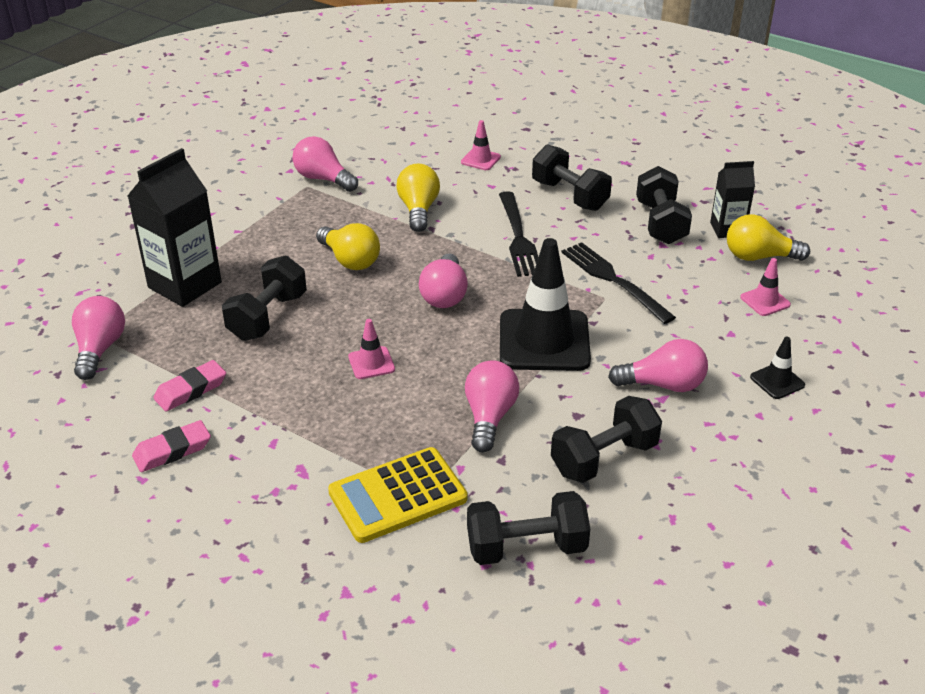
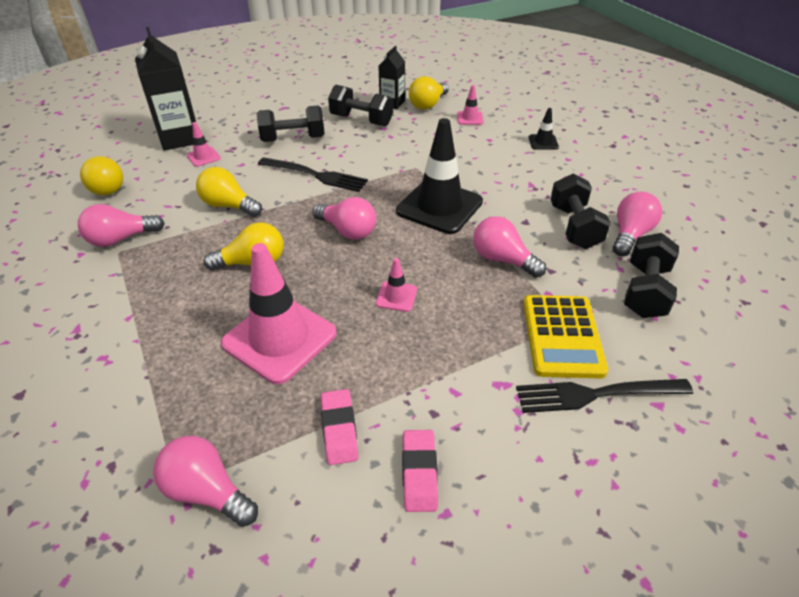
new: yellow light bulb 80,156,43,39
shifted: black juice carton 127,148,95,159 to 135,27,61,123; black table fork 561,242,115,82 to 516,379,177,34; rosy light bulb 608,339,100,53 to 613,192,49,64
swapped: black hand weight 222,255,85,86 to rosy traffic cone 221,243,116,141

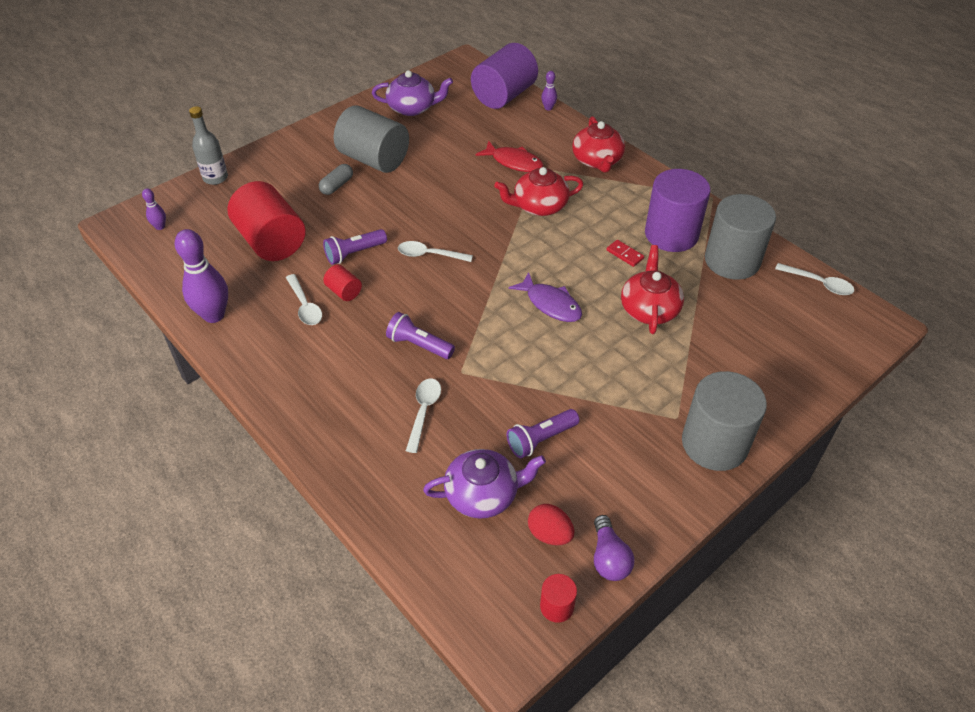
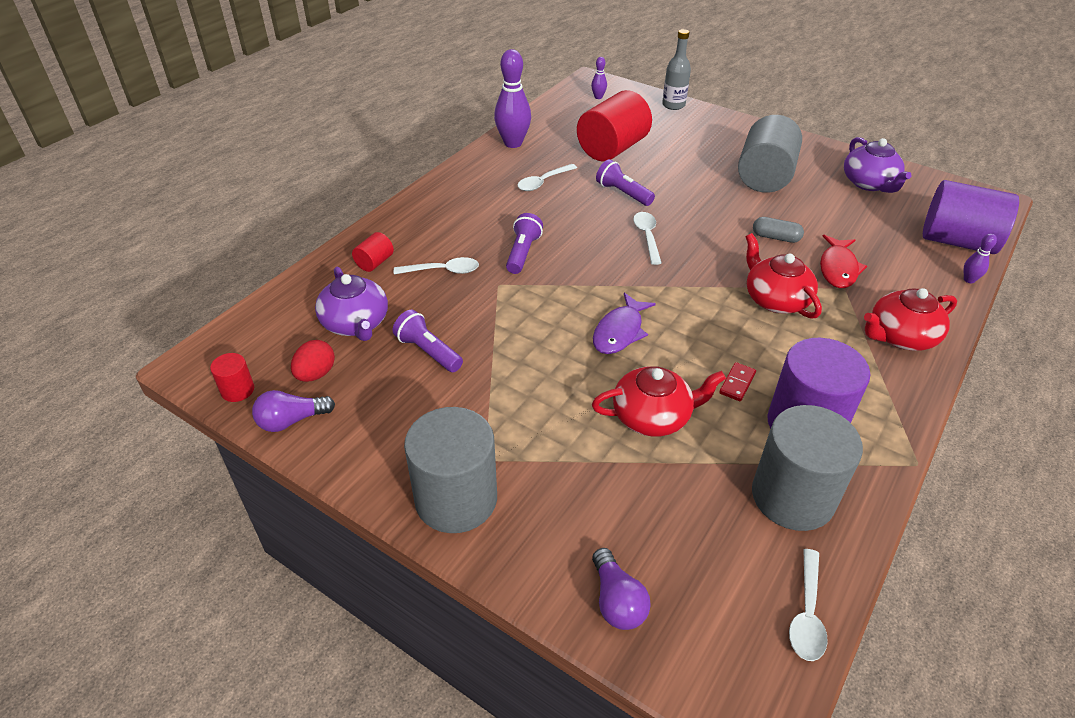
new: royal purple light bulb 592,548,59,82
shifted: crimson cylinder shape 323,264,39,37 to 352,232,42,40; grey pill shape 319,164,34,31 to 753,217,51,26

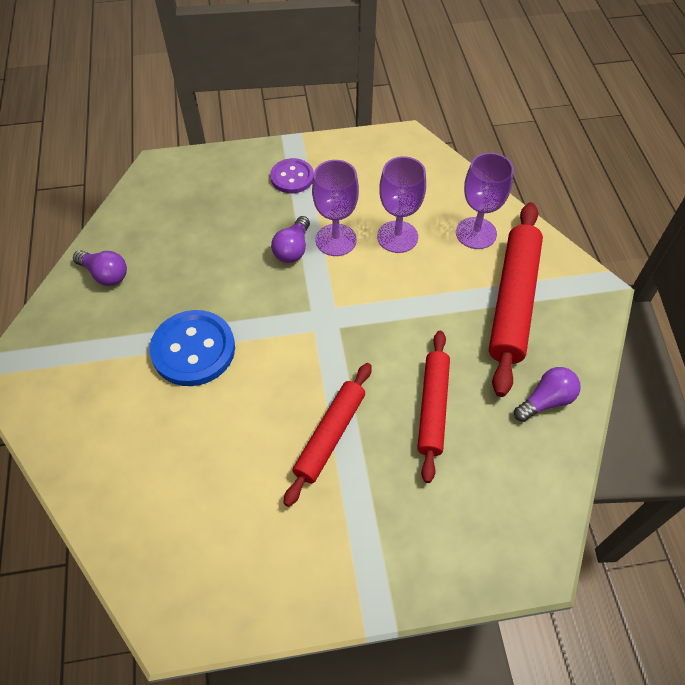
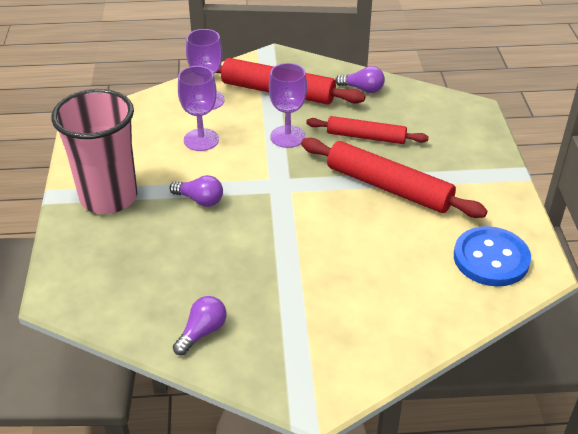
shifted: royal purple goblet 312,160,47,96 to 269,63,38,85; cobalt sewing button 150,310,85,76 to 454,226,77,61
swapped: royal purple sewing button 270,158,44,35 to rosy tumbler 51,89,87,125
rotated: royal purple light bulb 514,367,66,55 = 335,66,50,27 135 degrees clockwise
scaled: crimson rolling pin 284,363,88,144 = 301,138,187,80 x1.55

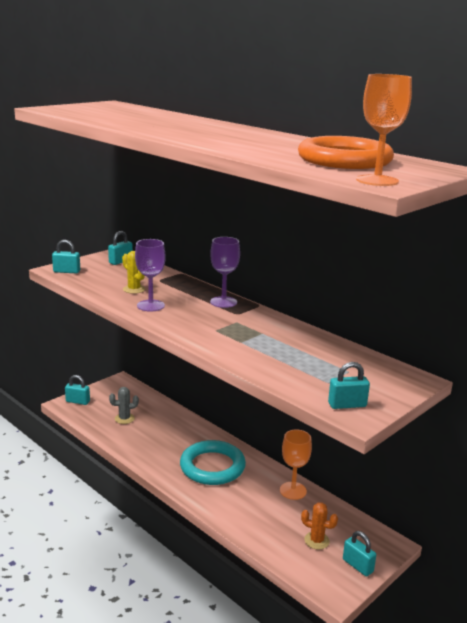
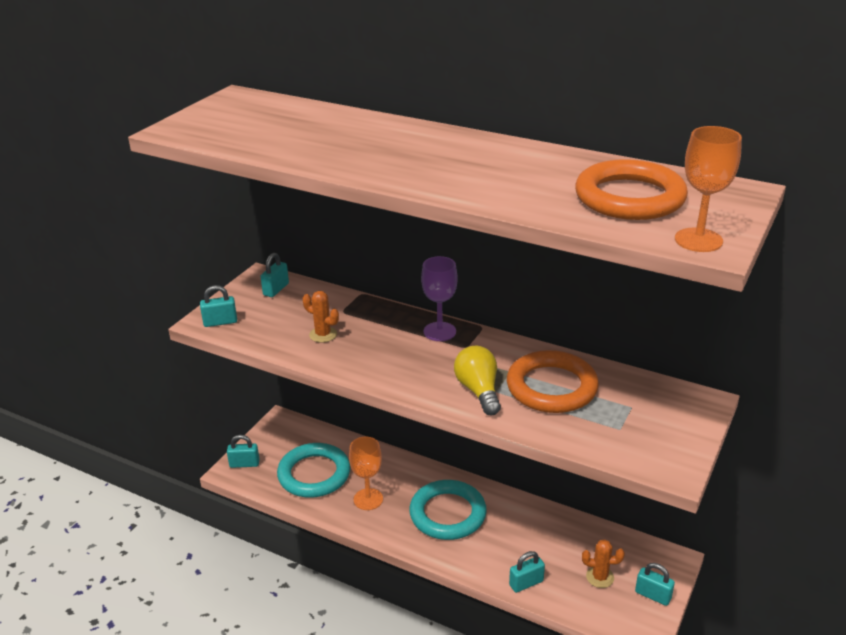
gone: royal purple goblet 135,239,31,73
new: yellow light bulb 454,346,47,69; orange ring 507,350,92,63
shifted: orange goblet 280,430,32,70 to 349,437,34,73; aqua lock 328,362,42,47 to 509,551,36,42
swapped: grey prickly plant 109,387,30,37 to aqua ring 277,443,73,55
repainted: yellow prickly plant 122,251,23,43 to orange prickly plant 303,291,36,52

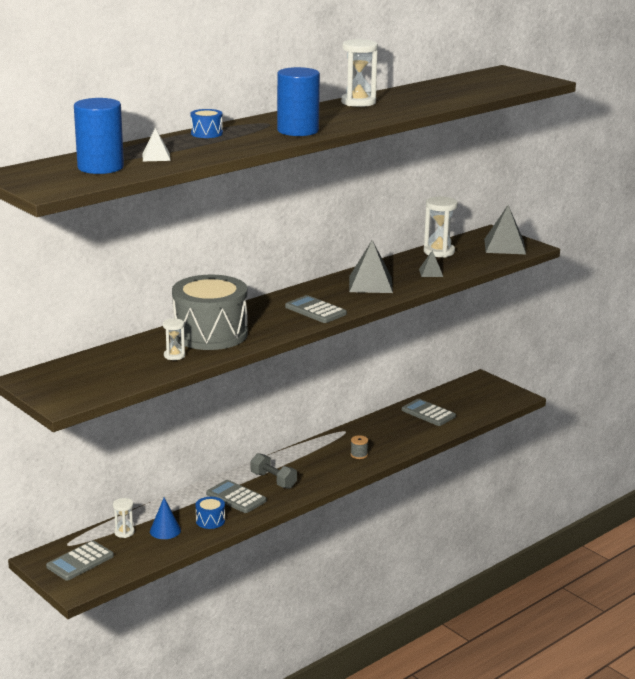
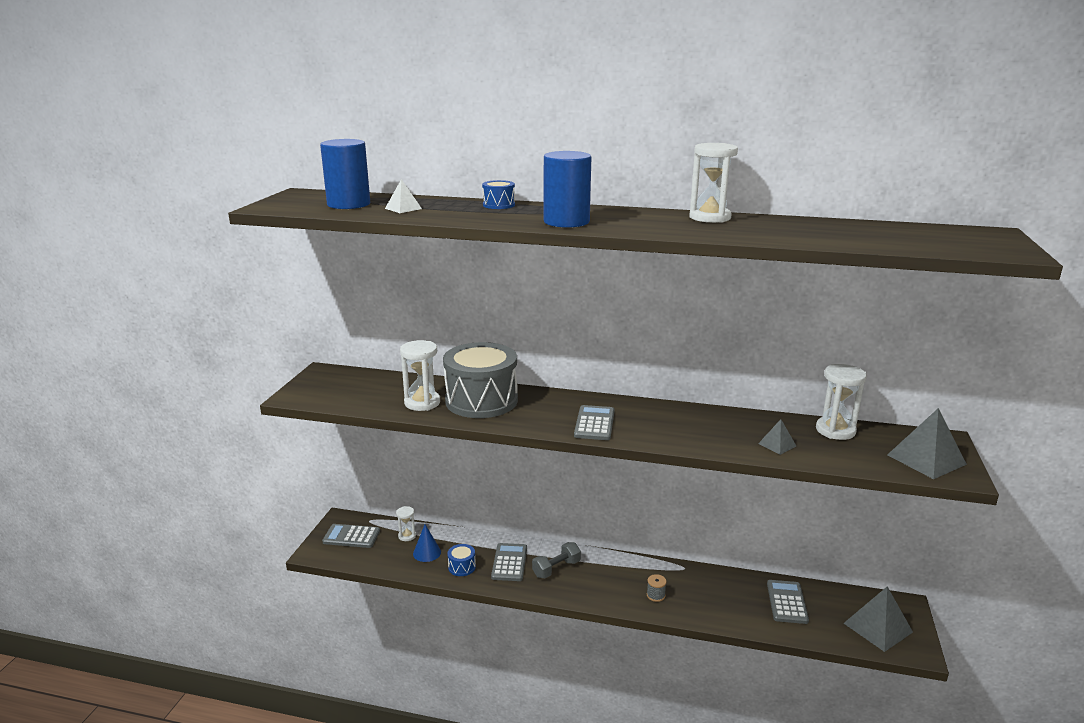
shifted: grey solid pyramid 349,240,44,53 to 844,586,69,66
rotated: grey hand weight 251,453,46,36 = 532,542,49,36 45 degrees clockwise
scaled: pure white sandglass 163,318,22,42 = 400,340,40,71 x1.77

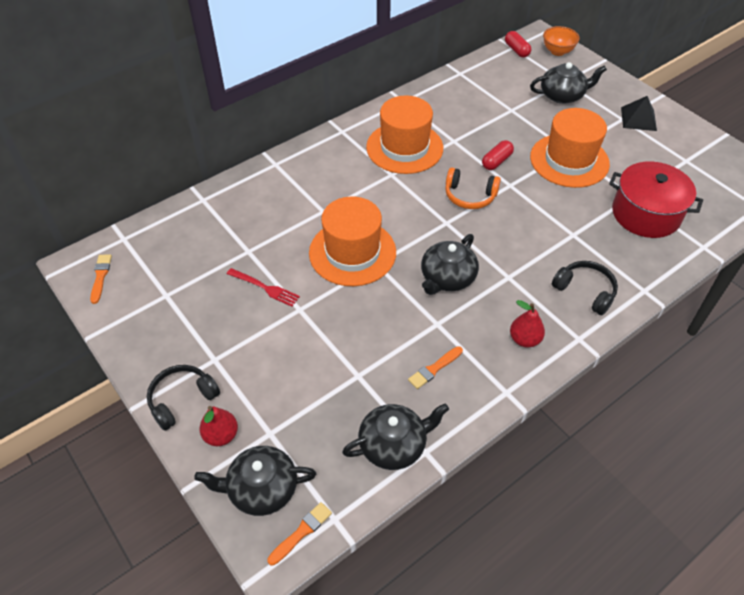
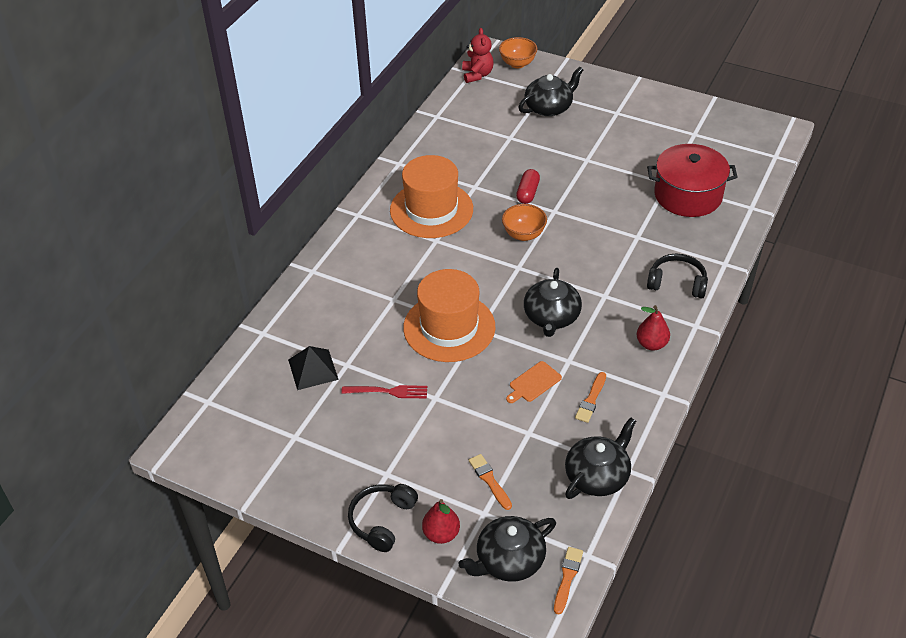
gone: orange hat 530,108,80,80
new: orange chopping board 506,361,56,42
shifted: black solid pyramid 621,96,36,35 to 288,346,51,44; orange paint brush 90,254,22,50 to 469,454,43,56
swapped: crimson pill shape 505,31,26,27 to crimson teddy bear 462,28,32,55; orange over-ear headphones 445,168,56,41 to orange bowl 502,204,45,37

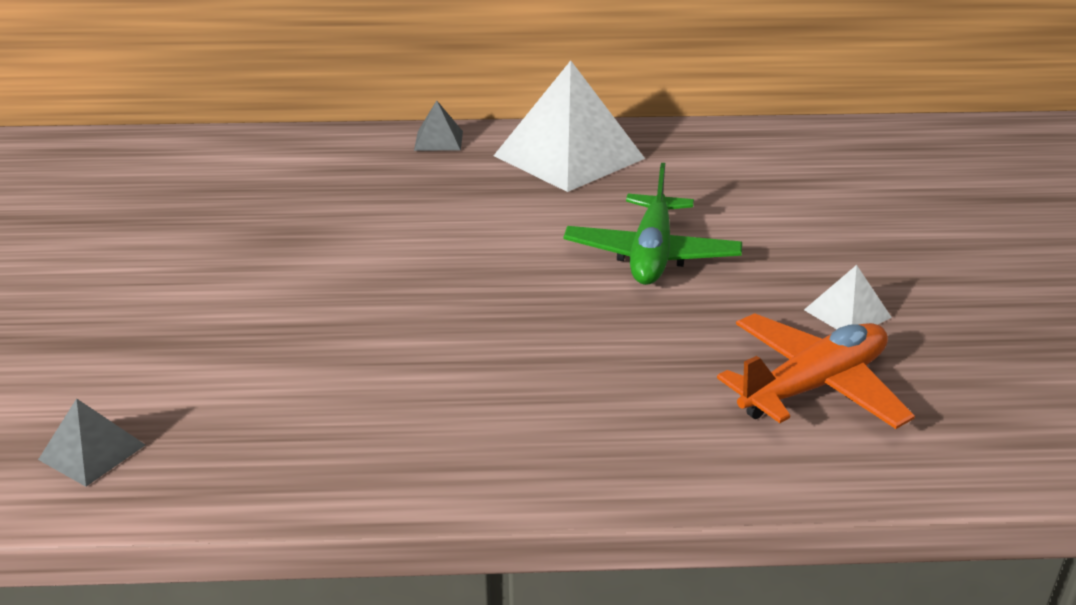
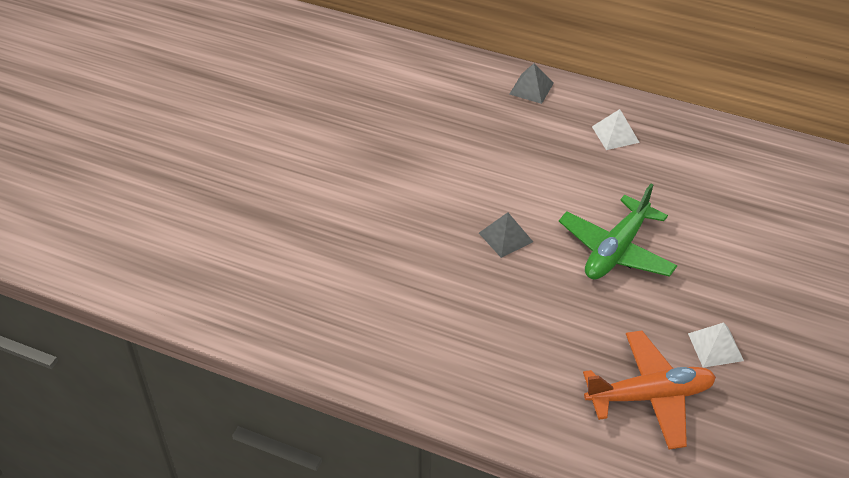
shifted: grey solid pyramid 38,398,107,89 to 479,212,54,46
scaled: pure white solid pyramid 494,61,151,131 = 592,109,48,41 x0.44

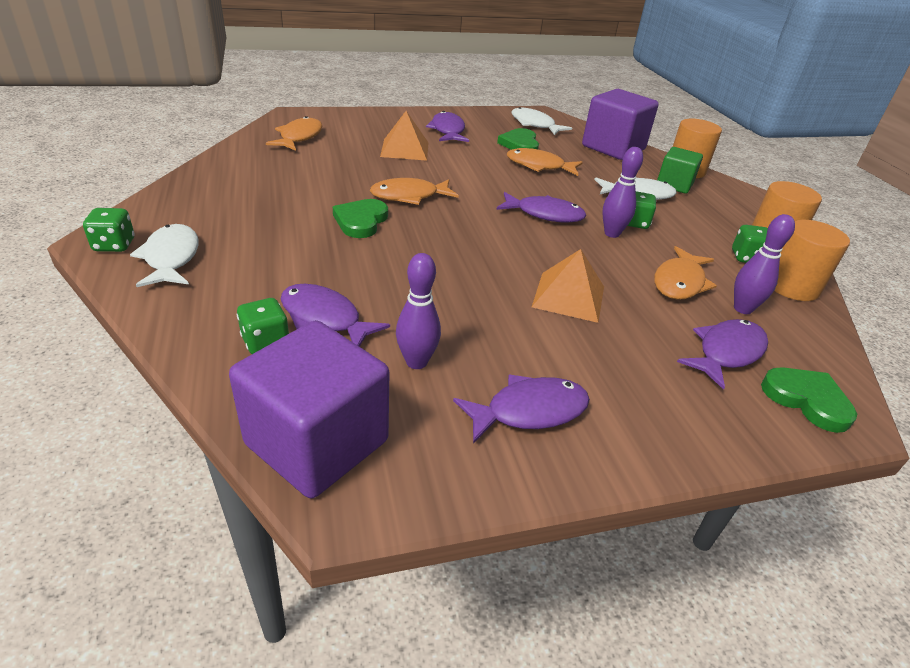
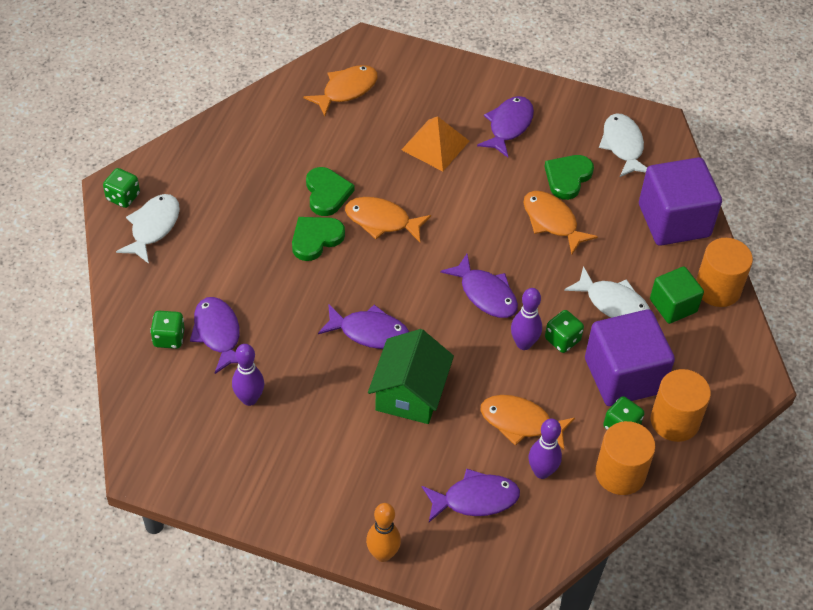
new: orange skittle 366,503,35,59
shifted: emerald love heart 761,367,96,66 to 306,167,49,49; royal purple toy fish 453,375,137,68 to 318,304,91,45; royal purple block 229,320,160,178 to 585,309,90,97
swapped: orange solid pyramid 532,249,72,74 to emerald cottage 368,329,86,95
rotated: orange toy fish 654,246,63,54 = 480,395,95,55 45 degrees clockwise

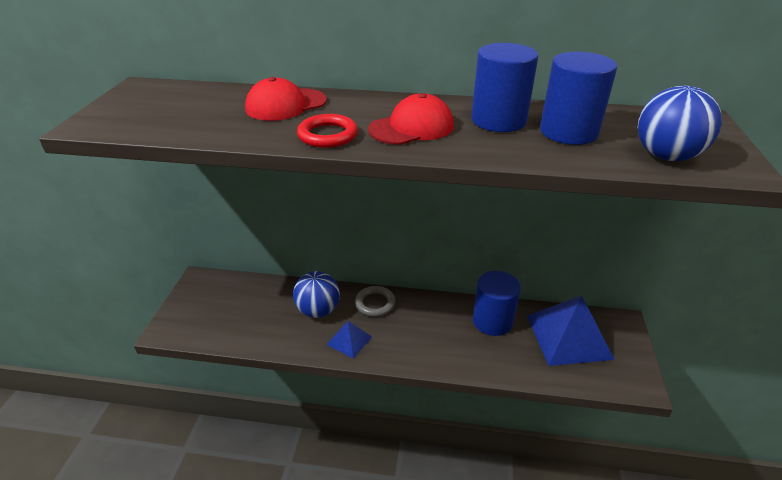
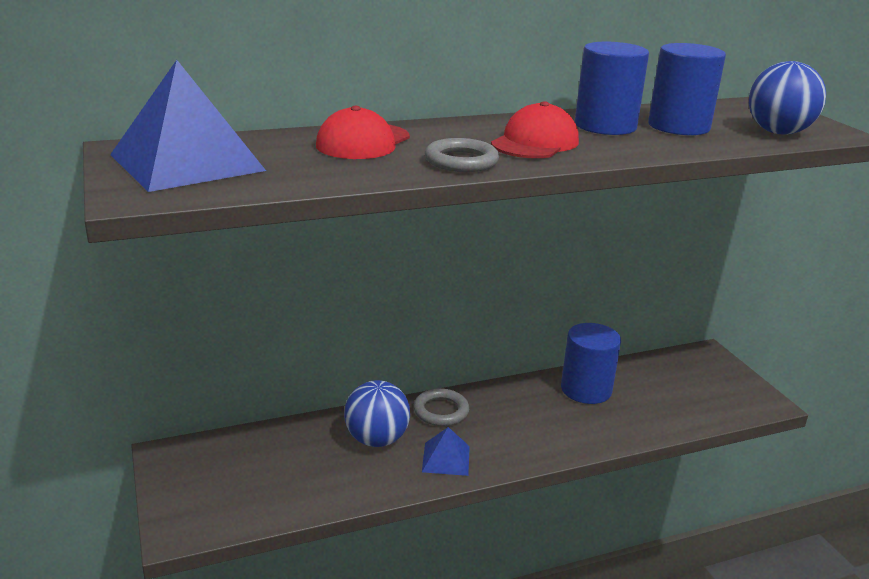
shifted: cobalt solid pyramid 527,296,88,70 to 110,60,156,132
repainted: crimson ring 297,114,61,34 to grey ring 425,138,74,34

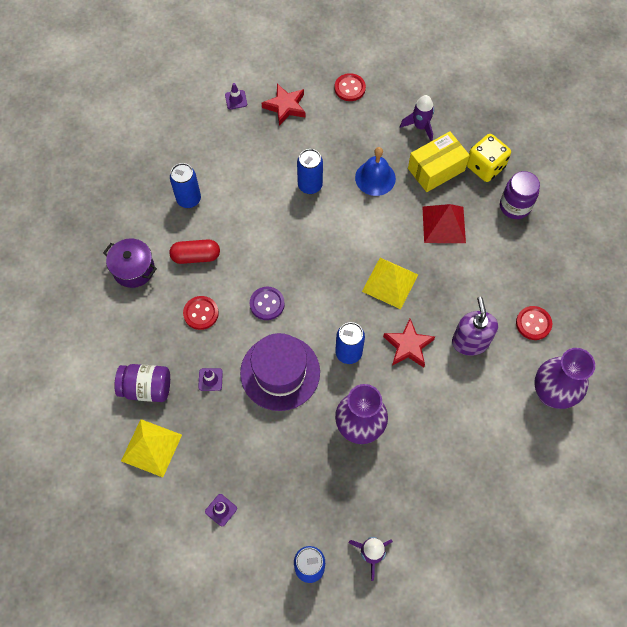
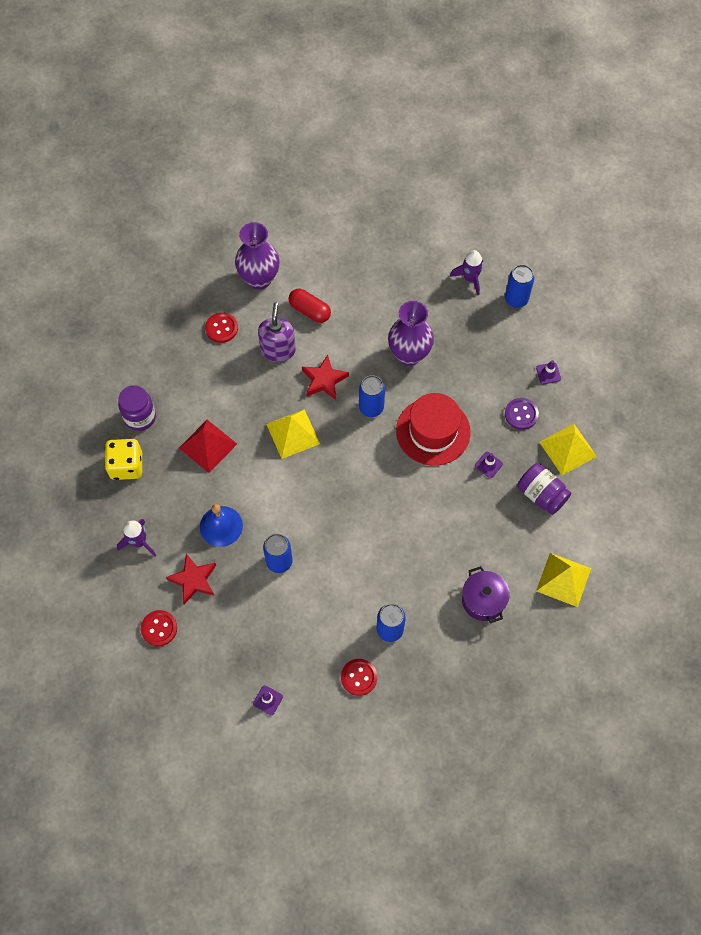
gone: yellow parcel 408,131,62,61
new: yellow solid pyramid 536,553,55,54
shifted: crimson star 262,84,44,42 to 166,554,50,50; crimson pill shape 169,240,51,24 to 289,289,42,34; crimson sewing button 183,296,36,34 to 341,659,36,37; royal purple sewing button 250,287,35,33 to 505,398,34,32
repainted: royal purple hat 240,333,80,78 to crimson hat 396,393,75,73
rotated: royal purple pump bottle 452,297,46,59 = 258,302,38,60 150 degrees clockwise

